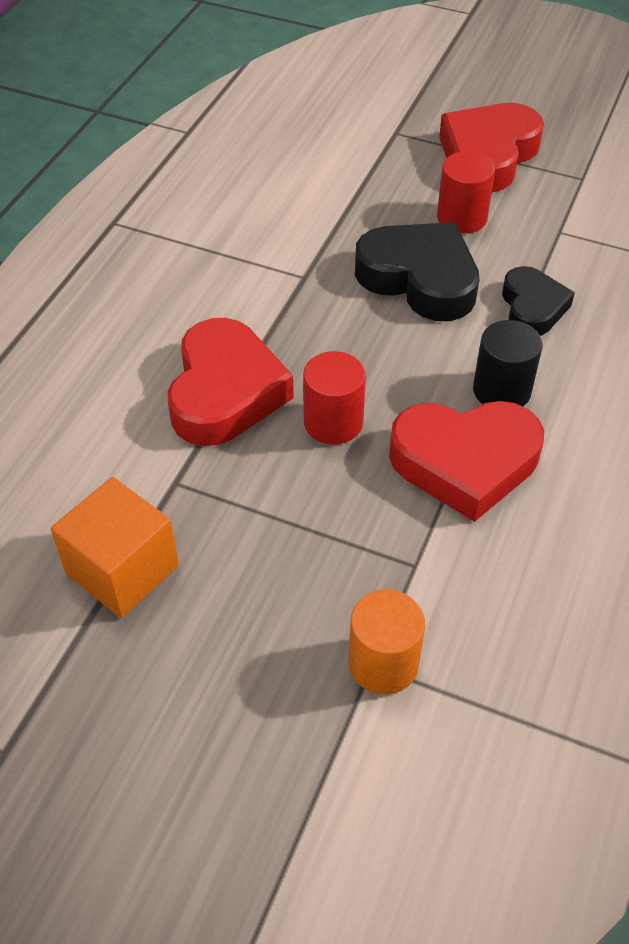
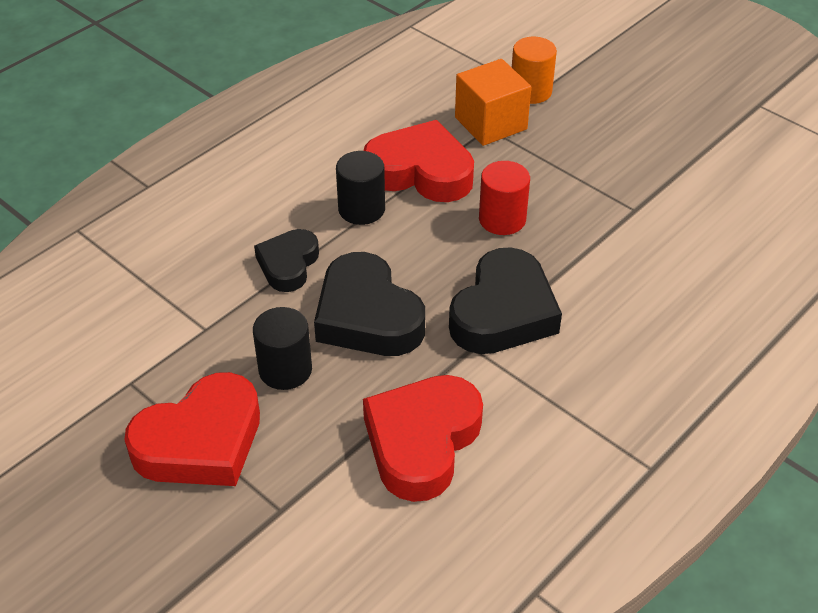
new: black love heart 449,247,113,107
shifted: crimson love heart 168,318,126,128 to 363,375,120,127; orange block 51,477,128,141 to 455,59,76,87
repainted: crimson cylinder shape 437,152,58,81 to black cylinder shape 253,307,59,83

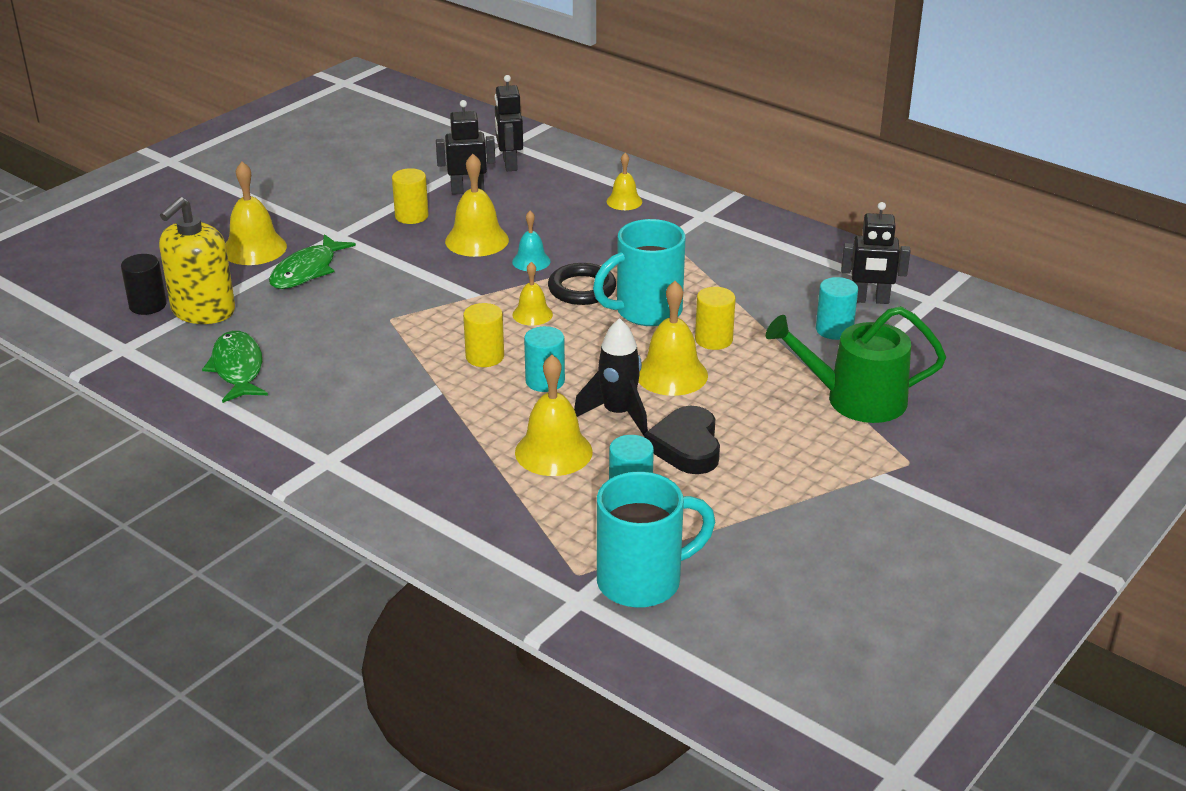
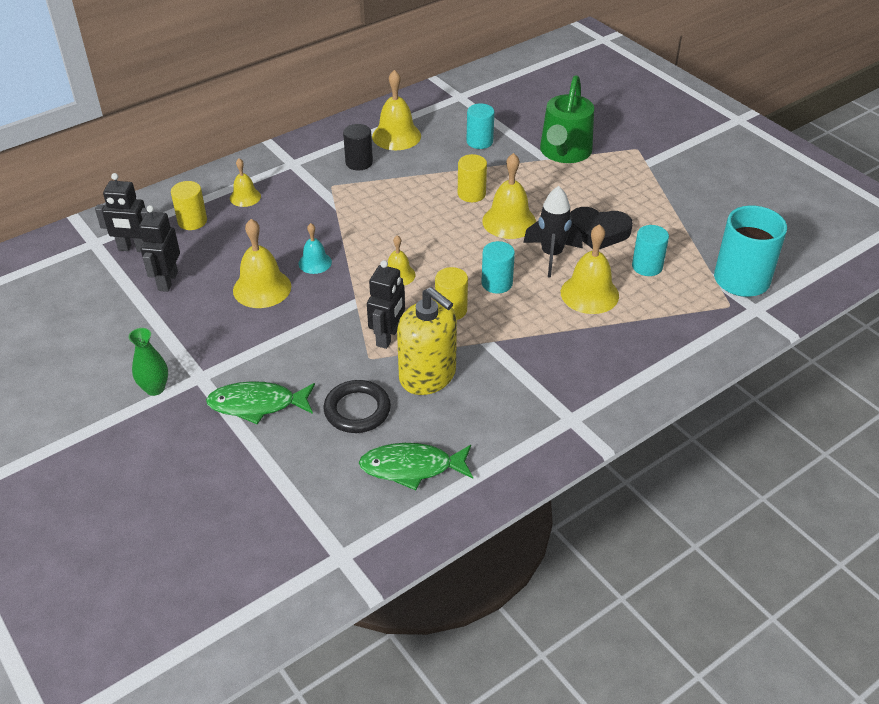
gone: aqua tea mug 593,219,93,107
new: emerald vase 129,328,39,68
shifted: yellow cylinder shape 392,168,37,56 to 171,181,36,49; black ring 548,263,68,42 to 323,380,68,53; black cylinder shape 121,254,46,61 to 343,124,30,46; black robot 841,202,69,102 to 367,260,38,89; yellow school bell 226,162,61,103 to 372,70,49,80; yellow pump bottle 159,197,76,127 to 397,287,60,108
rotated: emerald toy fish 269,234,87,55 = 206,381,109,43 135 degrees clockwise

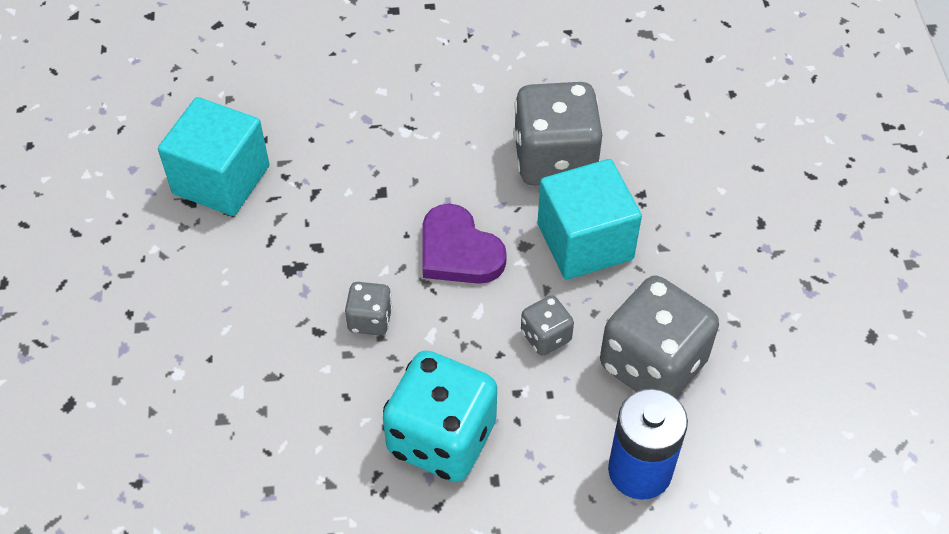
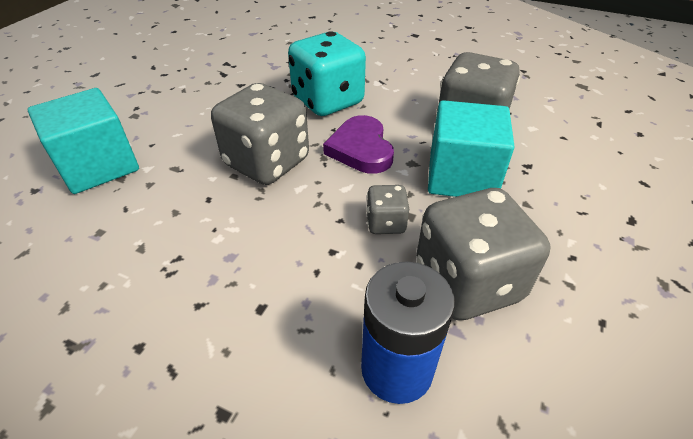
shifted: aqua block 158,97,111,119 to 28,88,111,106; aqua game die 383,350,114,132 to 288,31,78,85
scaled: grey game die 345,282,48,53 = 211,83,98,102 x2.08

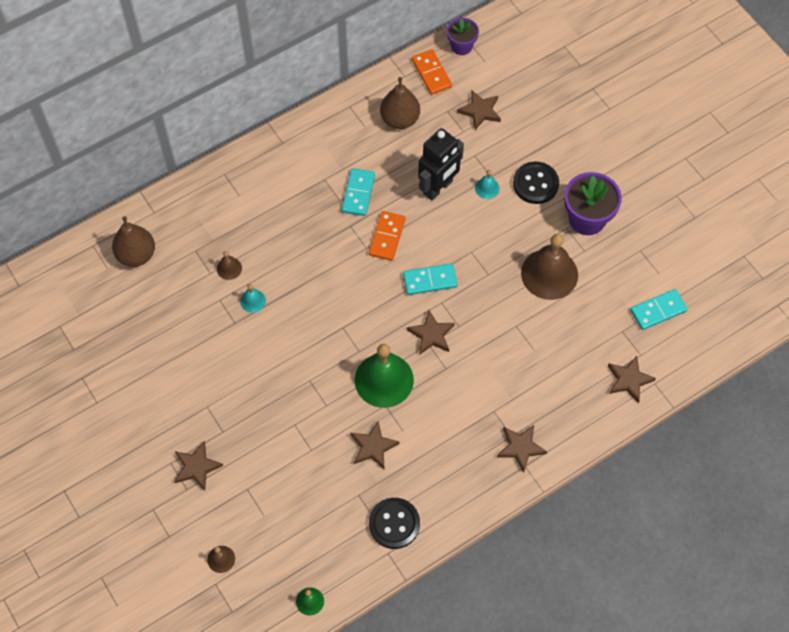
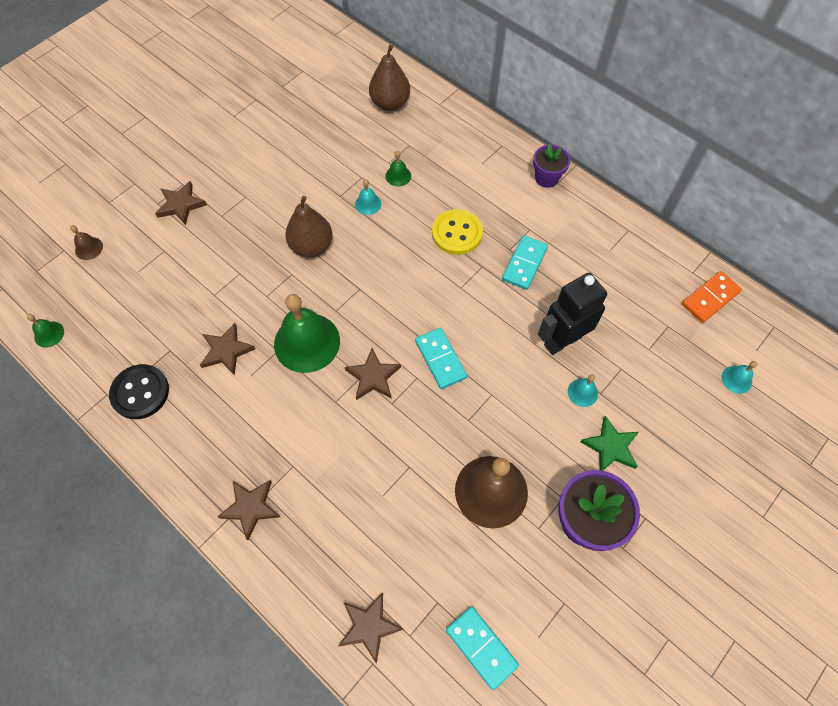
gone: orange domino 369,211,37,50; russet star 457,90,44,40
new: yellow sewing button 432,209,51,46; aqua school bell 722,361,35,33
shifted: russet toy pear 380,77,40,52 to 285,196,48,62; royal purple flower pot 447,18,32,37 to 533,144,37,44
swapped: black sewing button 513,162,46,42 to emerald star 581,416,58,55
repainted: russet school bell 217,251,25,29 to emerald school bell 385,151,26,36
rotated: aqua domino 342,168,33,48 = 502,235,46,55 60 degrees counterclockwise; black robot 418,128,46,73 = 538,273,69,82 120 degrees clockwise

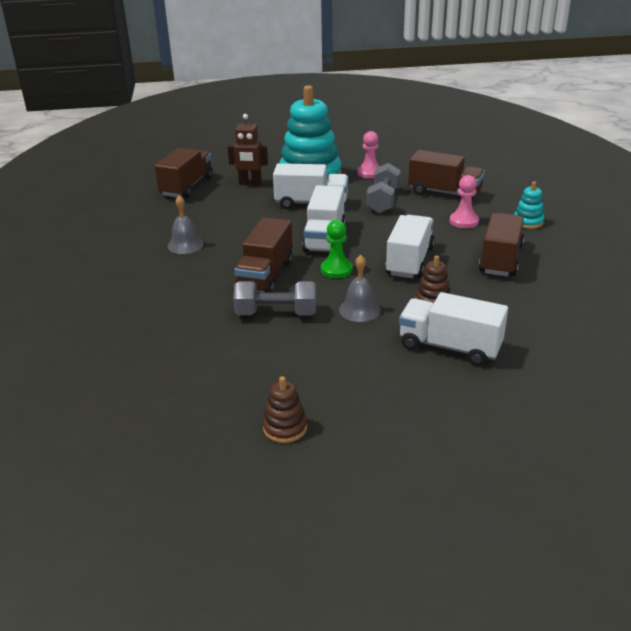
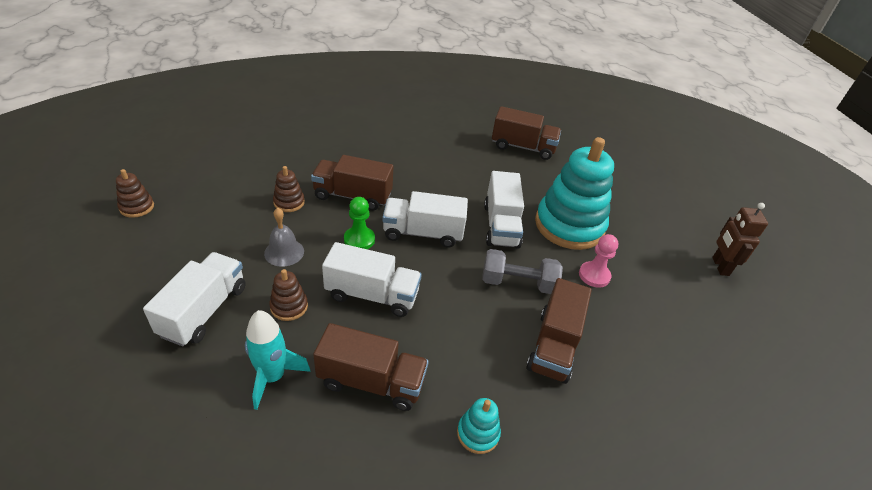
gone: grey school bell 168,195,36,59; rosy chess pawn 450,175,29,53
new: aqua toy rocket 245,310,66,100
shifted: russet robot 227,114,41,72 to 712,203,56,73
swapped: grey hand weight 233,281,83,34 to russet ring stacker 273,166,32,46

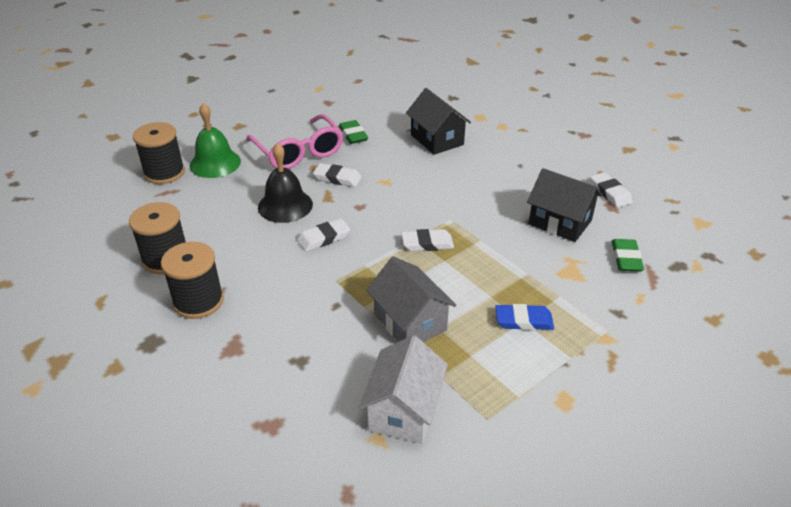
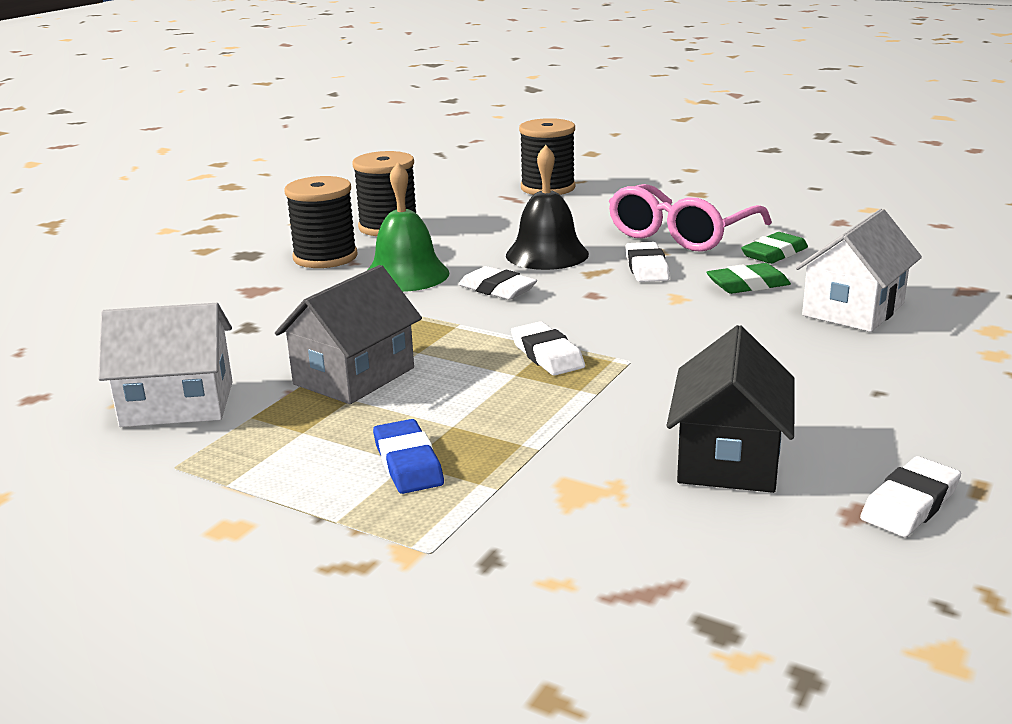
shifted: emerald school bell 190,103,51,75 to 368,162,81,130; emerald eraser 612,239,32,33 to 706,263,85,31
repainted: black cottage 406,88,65,67 to pure white cottage 796,209,126,123

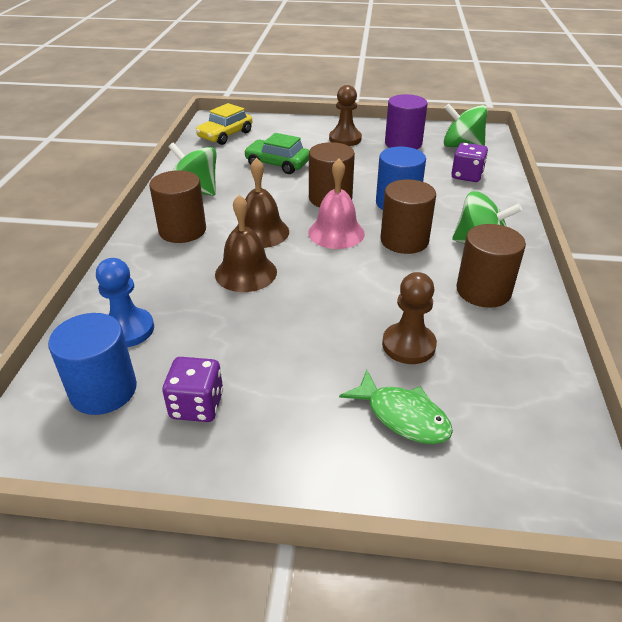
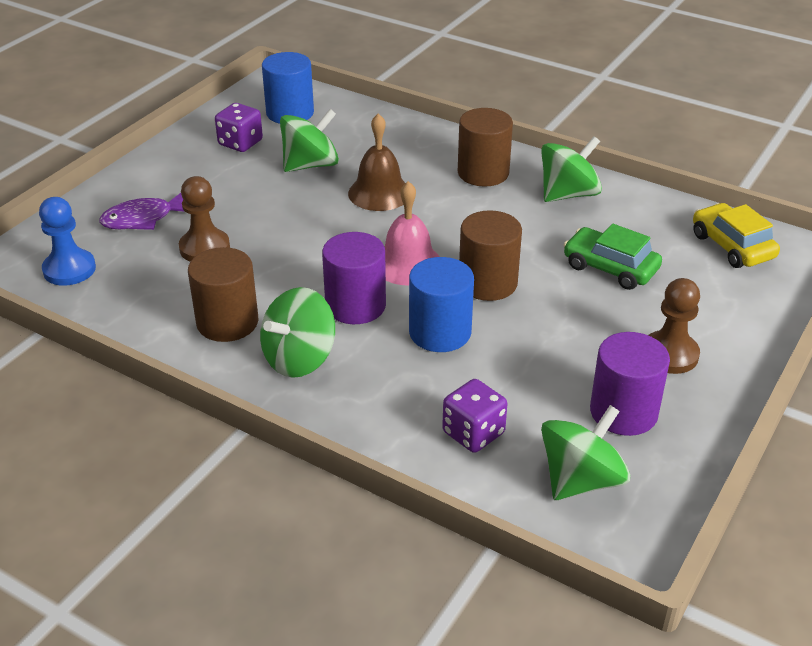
gone: russet school bell 236,158,53,90
new: emerald whirligig 280,109,59,63
shifted: cobalt chess pawn 96,258,58,89 to 39,197,57,89
repainted: emerald toy fish 339,370,114,74 to royal purple toy fish 99,193,86,37; russet cylinder shape 380,179,56,75 to royal purple cylinder shape 322,232,64,92
rotated: emerald car 244,133,65,41 = 564,224,98,66 105 degrees counterclockwise

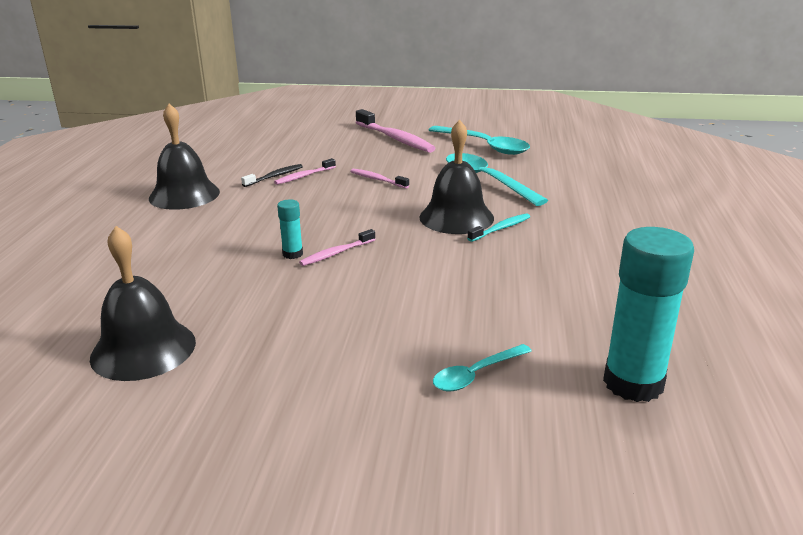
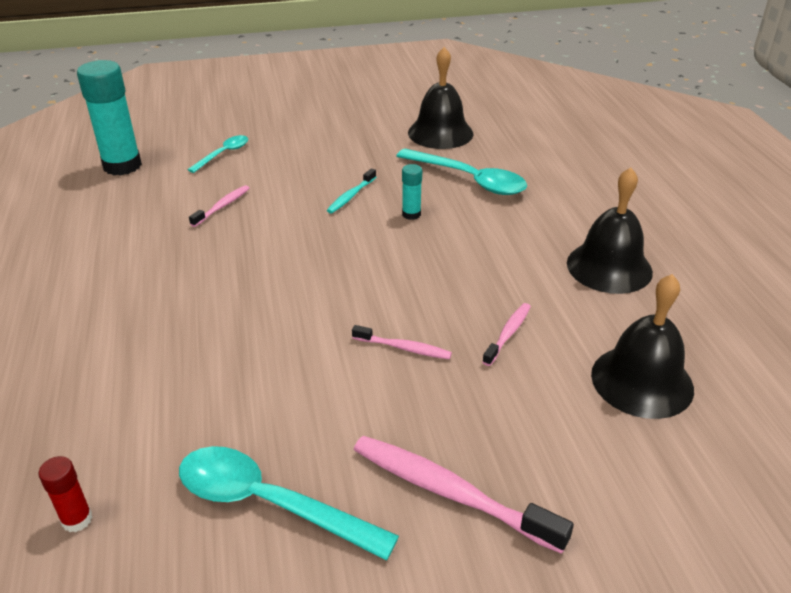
gone: black dental brush 241,164,62,23
new: crimson stick of glue 39,456,53,76
shifted: rosy dental brush 299,229,77,37 to 189,185,61,42; aqua dental brush 467,214,63,28 to 327,168,49,46; aqua tablespoon 446,153,102,53 to 396,149,131,46; black school bell 419,120,75,114 to 591,274,103,145

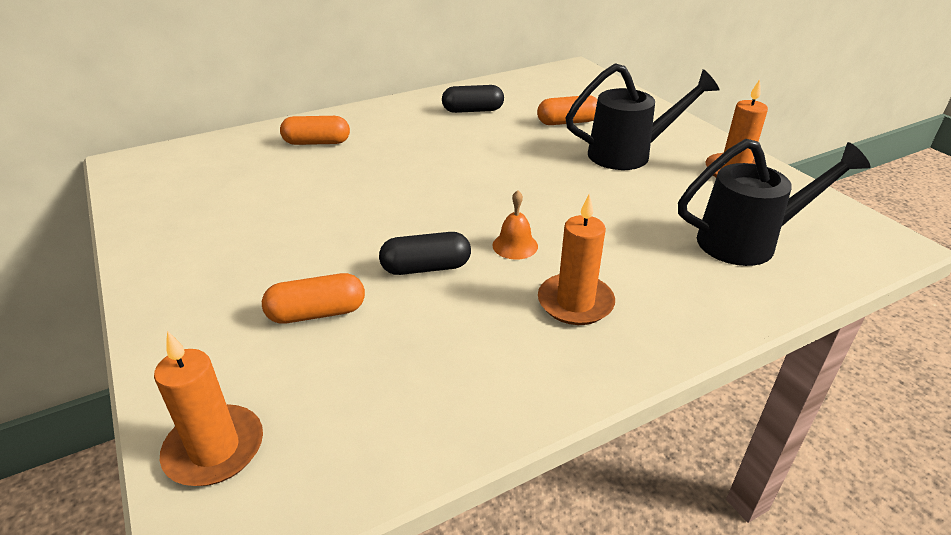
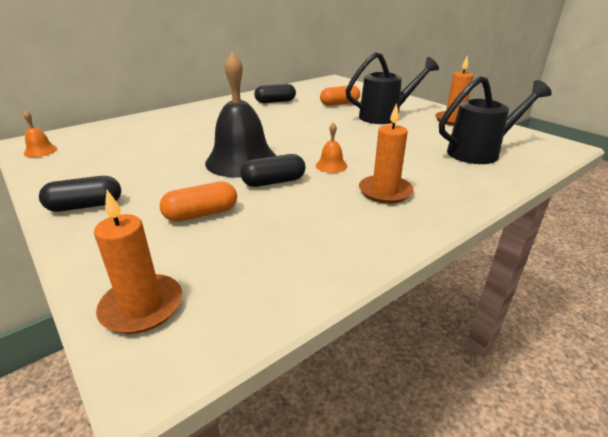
gone: orange pill shape 280,116,70,29
new: orange school bell 23,110,34,47; black pill shape 39,176,82,36; black school bell 205,52,71,126

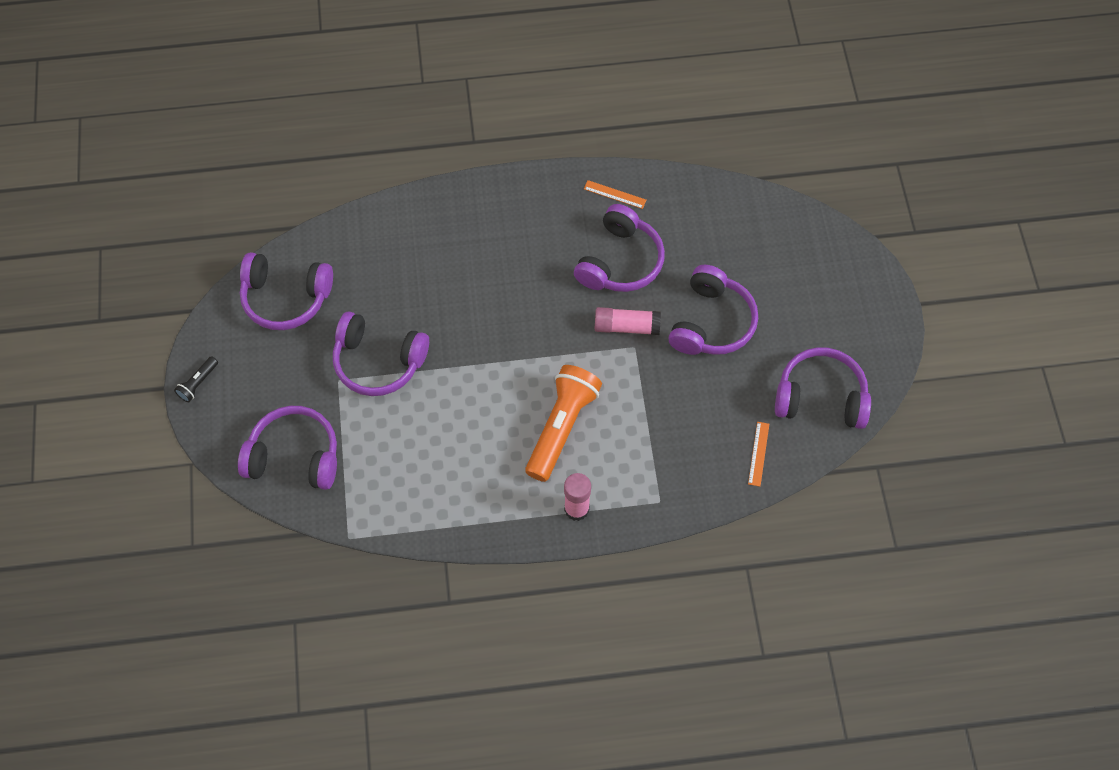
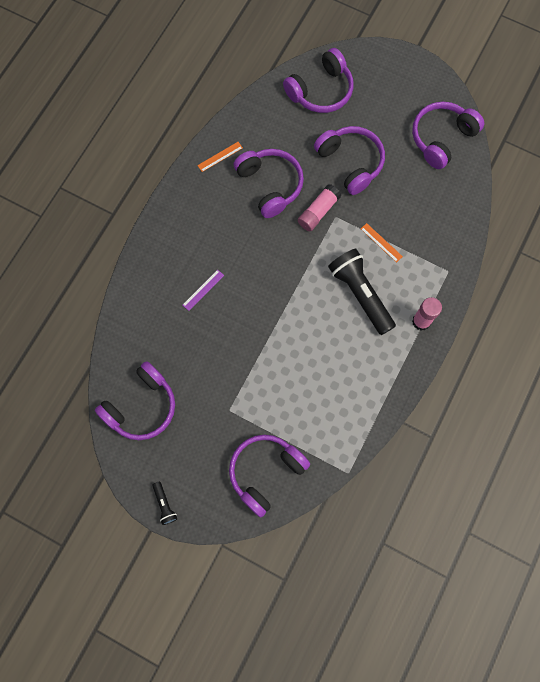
new: royal purple ruler 183,270,41,41
shifted: royal purple over-ear headphones 333,311,96,85 to 283,48,71,65; orange ruler 748,422,21,65 to 361,223,42,40
repainted: orange torch 525,365,77,117 to black torch 328,249,68,86

